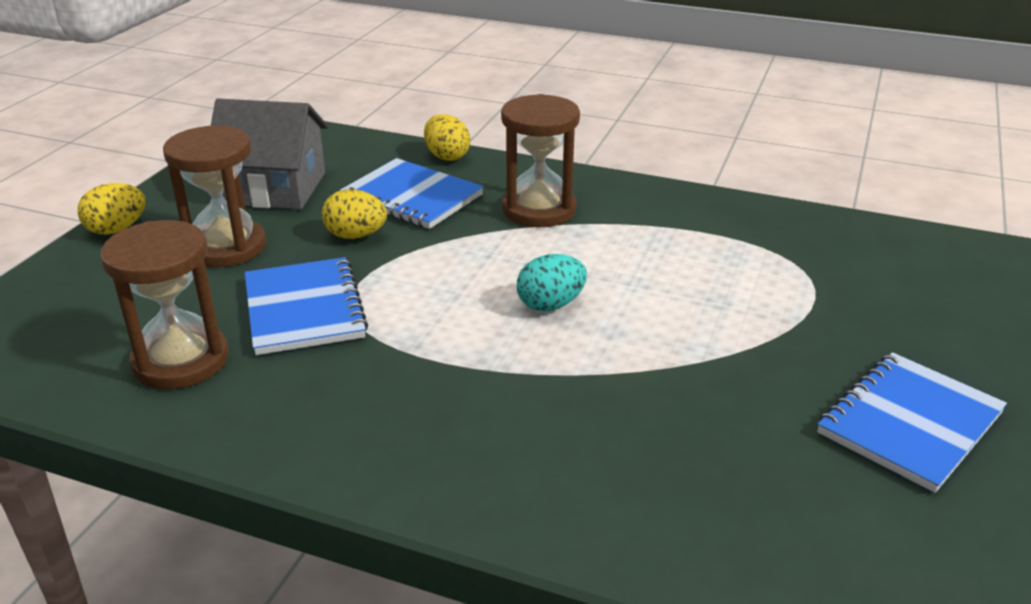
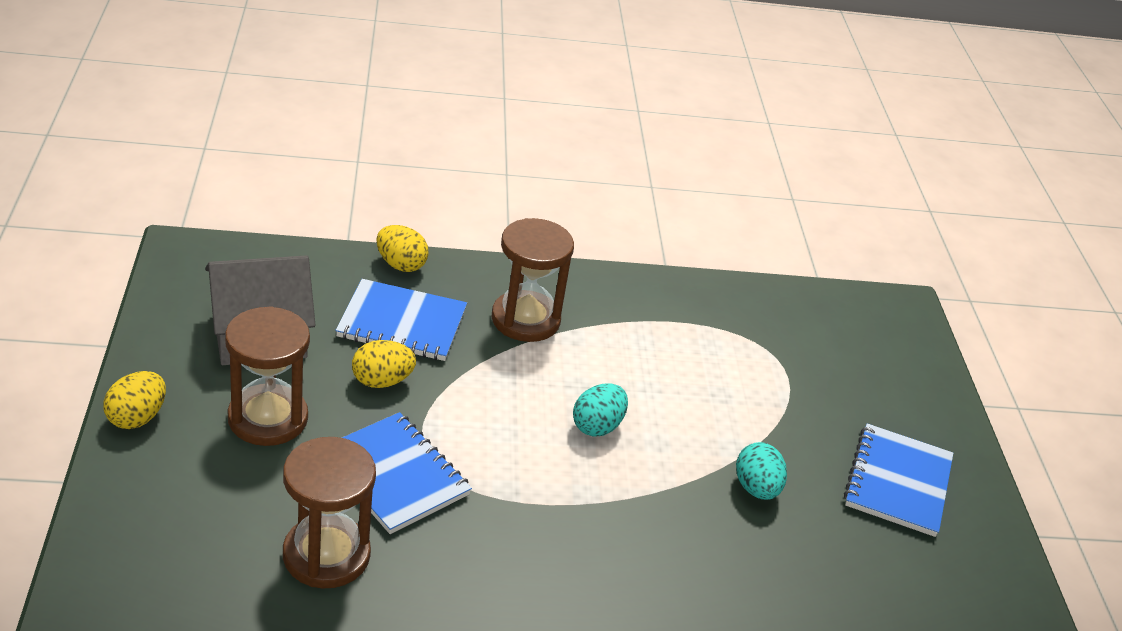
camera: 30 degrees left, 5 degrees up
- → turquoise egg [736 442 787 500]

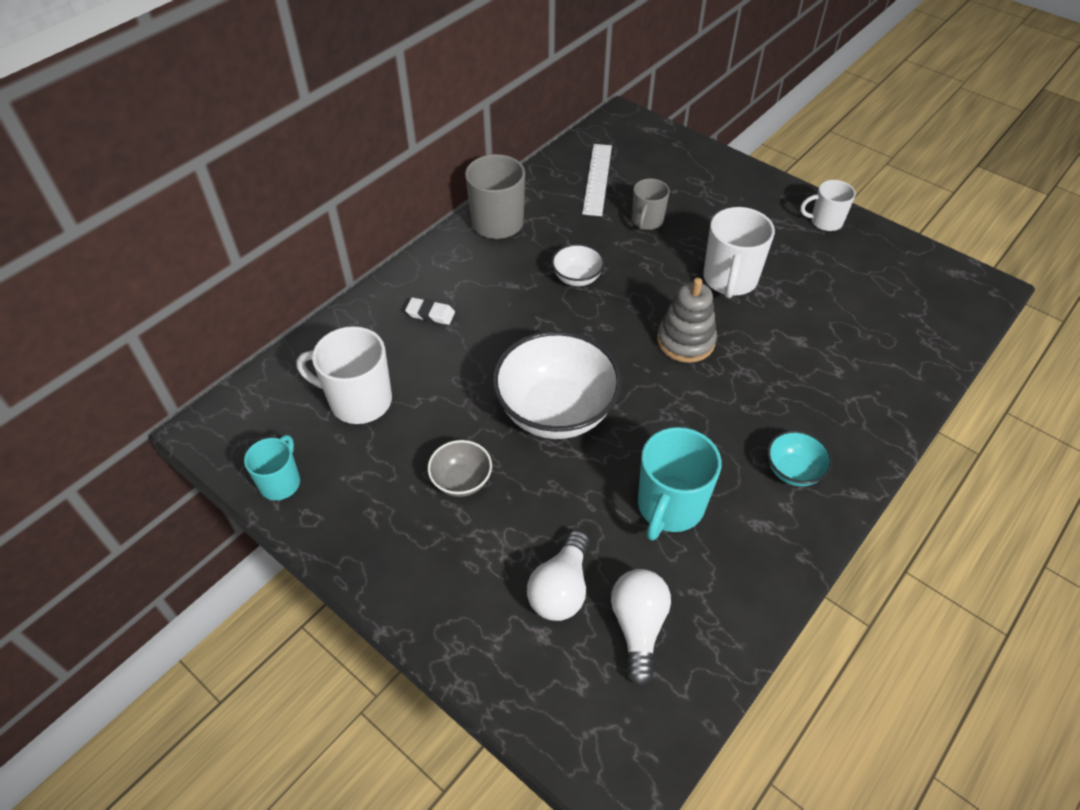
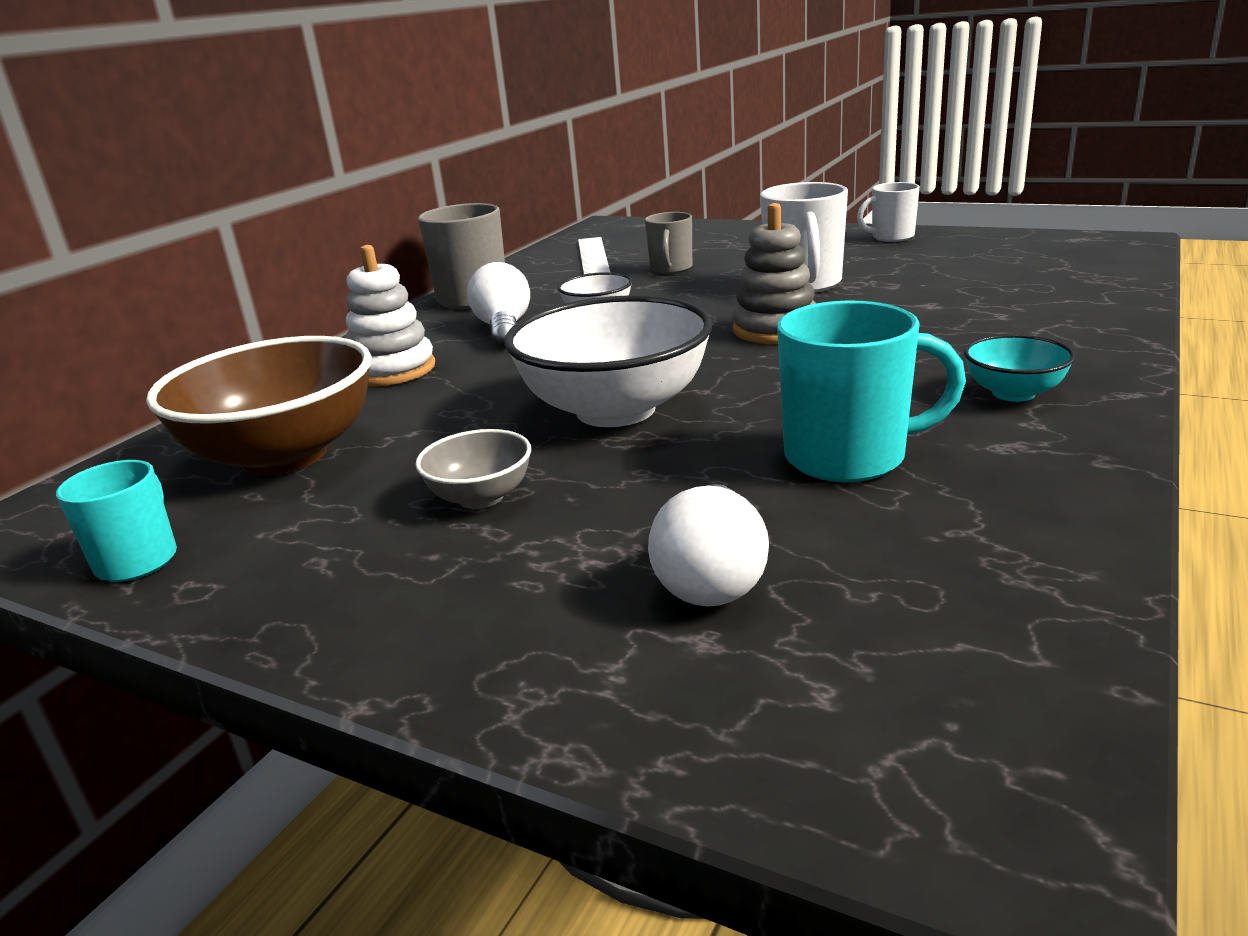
camera: 10 degrees left, 25 degrees down
white light bulb [611 569 671 686] → white light bulb [467 262 530 347], moved
white mug [296 326 392 424] → brown bowl [146 336 372 476]
white eraser [405 297 455 325] → white stacking toy [345 245 435 386]
turquoise mug [638 427 721 541] → turquoise mug [777 300 966 482], 105 degrees counterclockwise

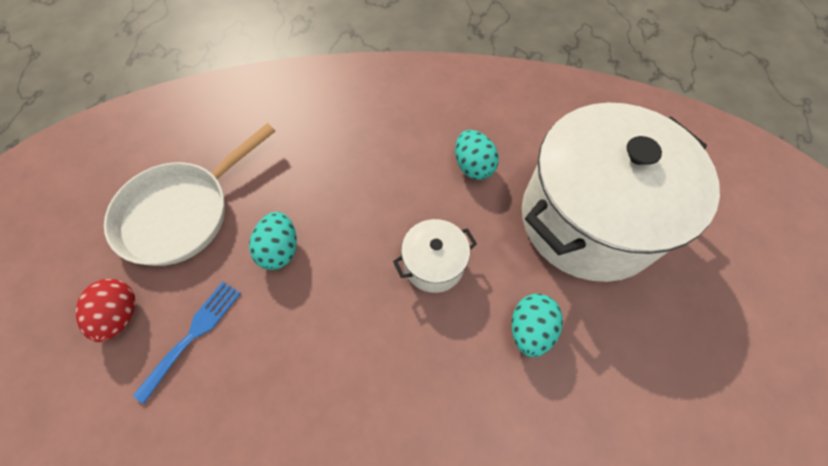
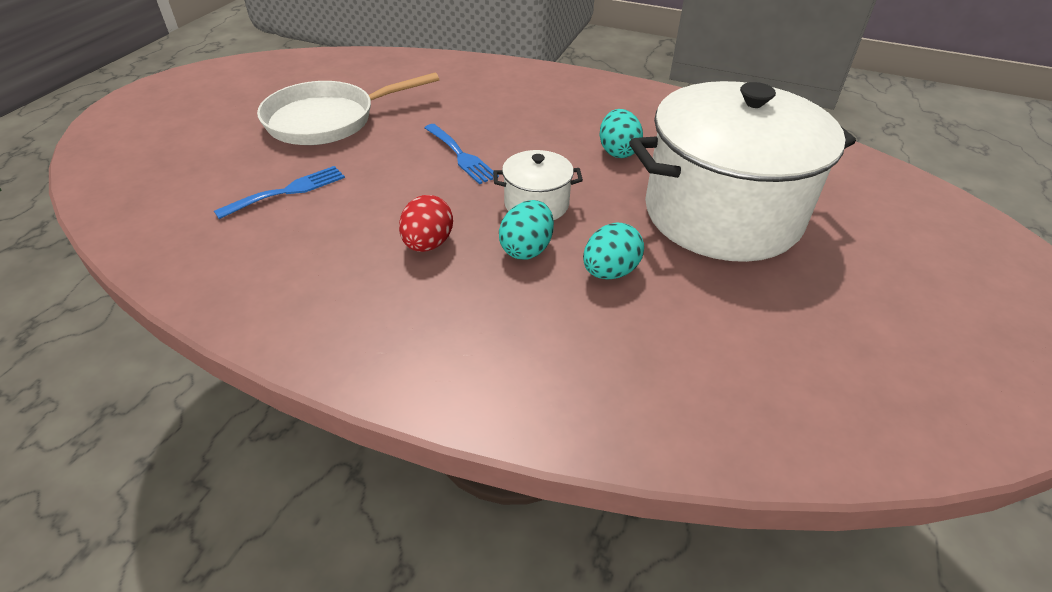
camera: 20 degrees right, 20 degrees down
- → blue fork [424 124 499 184]
red egg [76 279 135 342] → red egg [399 195 453 252], moved
turquoise egg [249 212 297 270] → turquoise egg [499 200 554 260], moved

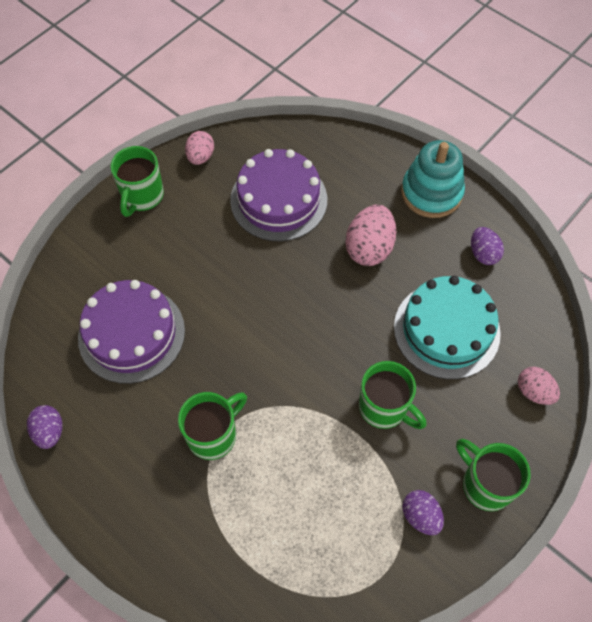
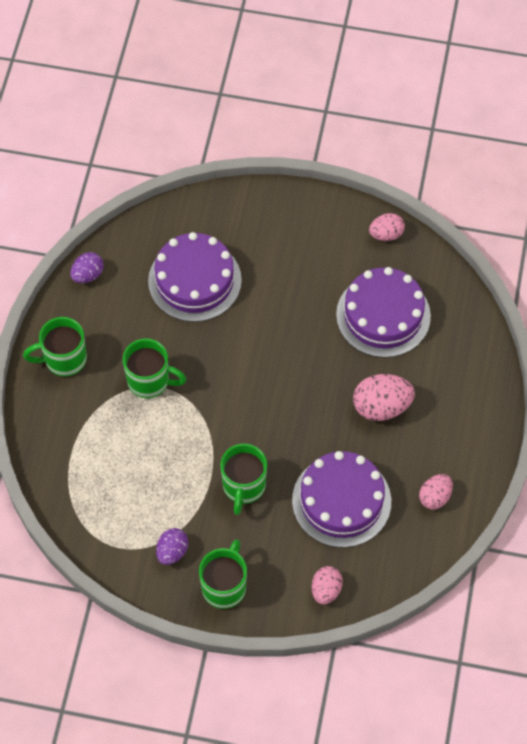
camera: 60 degrees right, 0 degrees up
turquoise stacking toy [401 140 465 218] → -
green mug [110 146 164 217] → green mug [23 317 87 377], moved
turquoise cake [394 276 501 379] → purple cake [292 451 391 548]
purple egg [471 227 504 265] → pink egg [419 474 453 510]

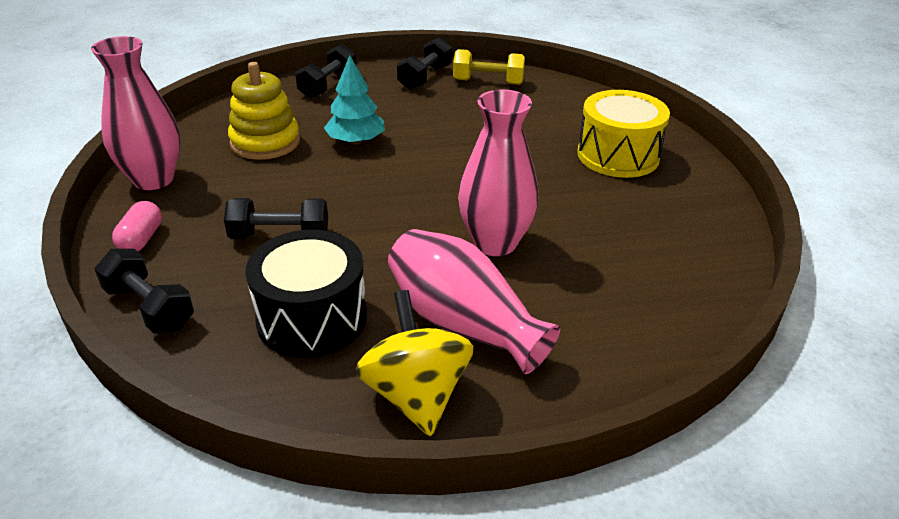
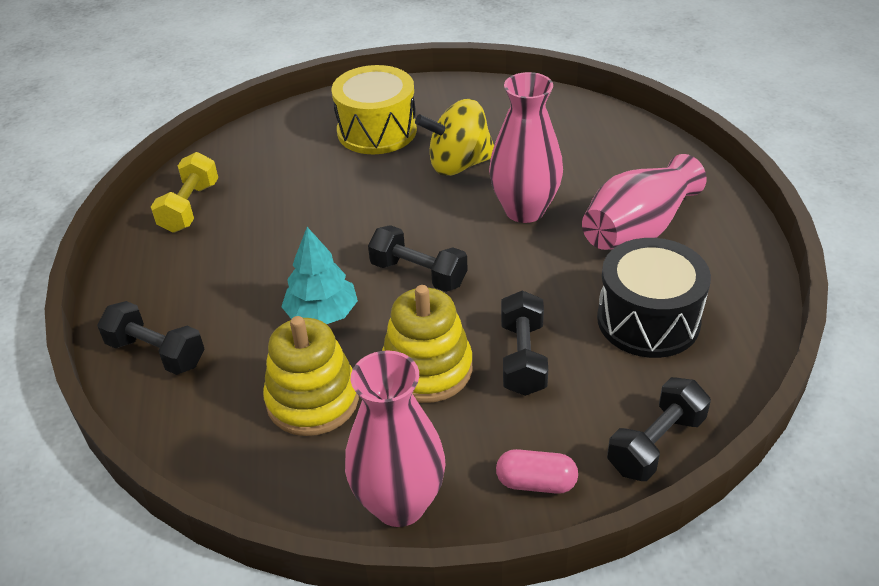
camera: 85 degrees left, 5 degrees up
- → yellow stacking toy [382 285 473 403]
yellow spinning top [356 290 474 436] → yellow spinning top [415 99 494 176], moved
black dumbbell [397 37 452 90] → black dumbbell [368 225 467 292], moved

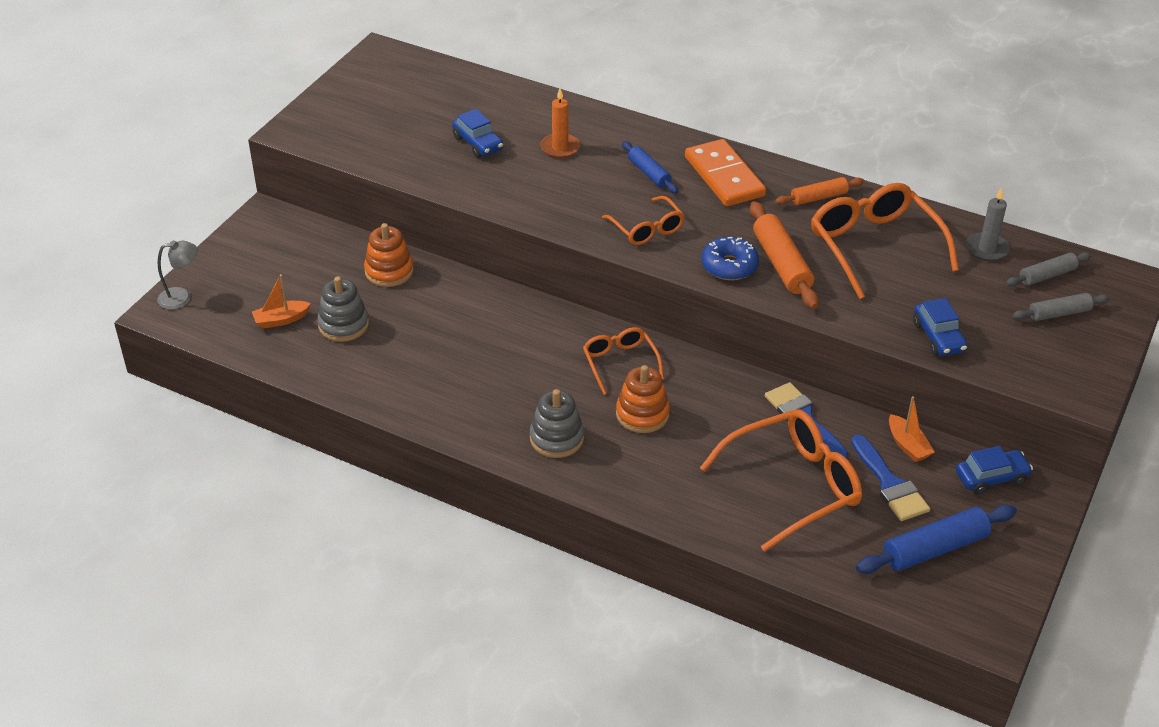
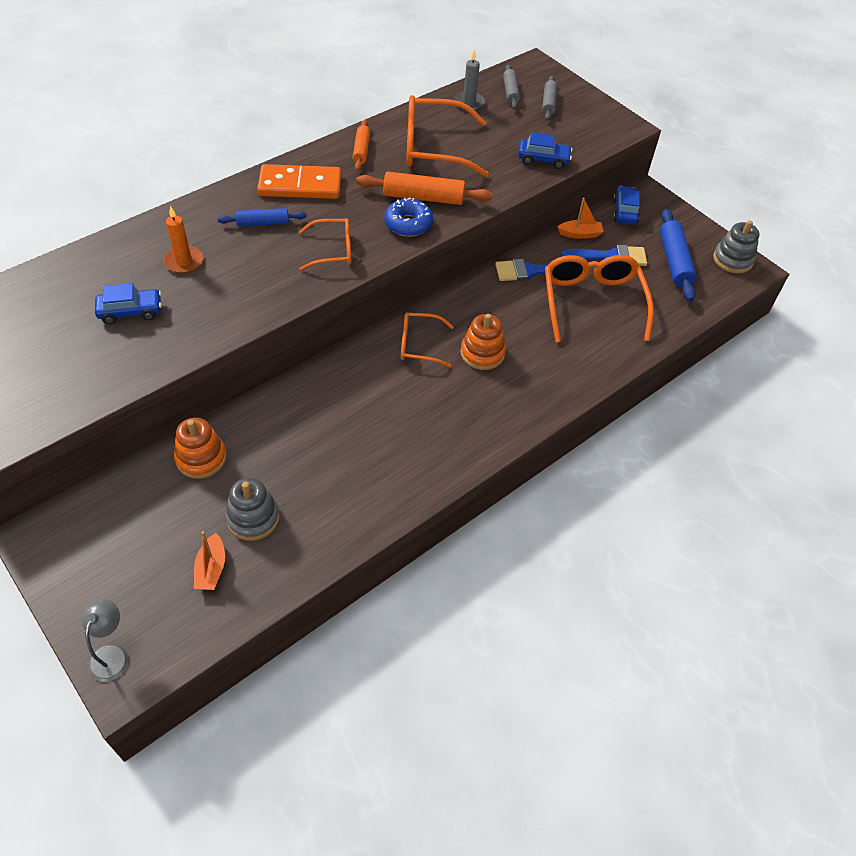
camera: 70 degrees left, 10 degrees up
grey stacking toy [530 389 584 458] → grey stacking toy [713 220 759 274], moved

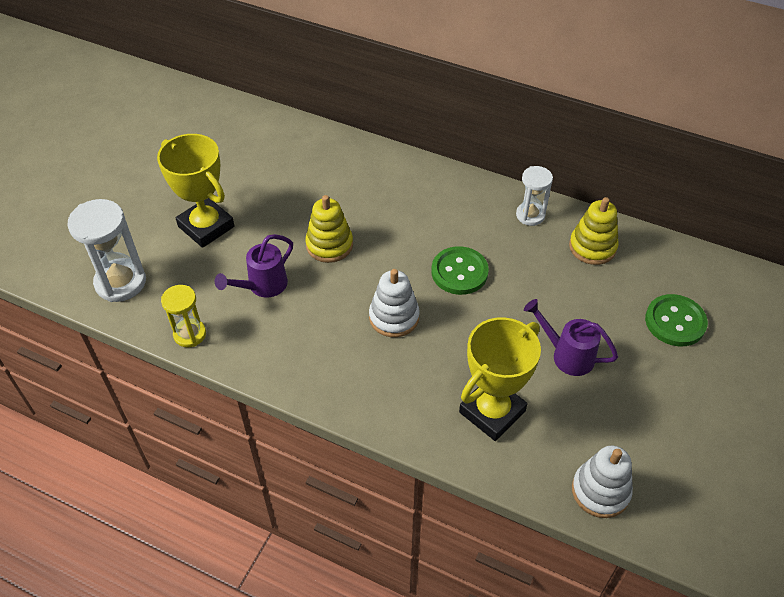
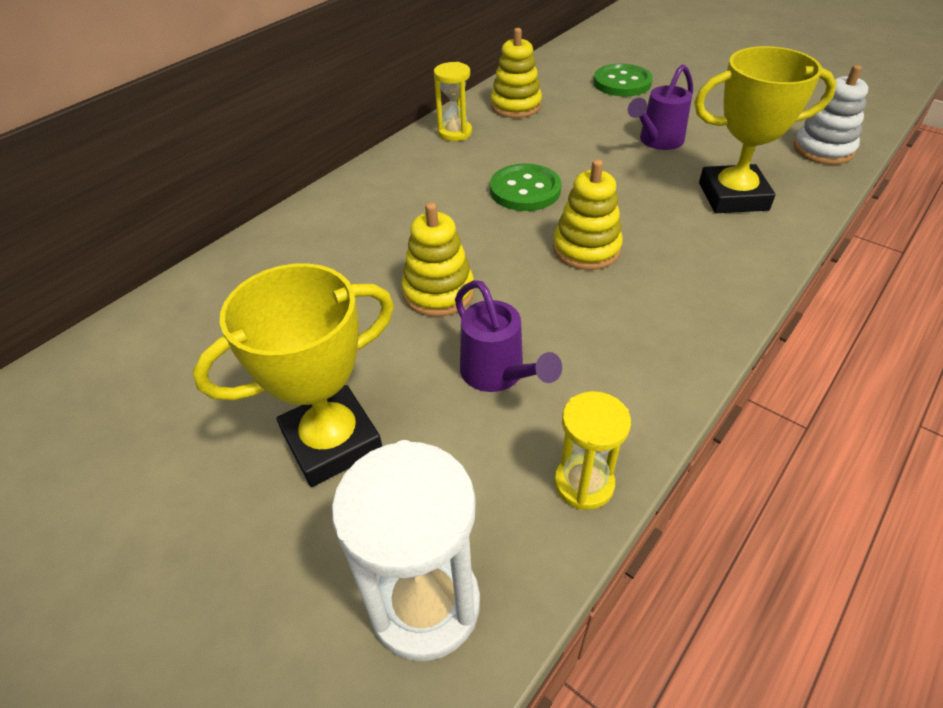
camera: 75 degrees left, 5 degrees down
white stacking toy [369 269 420 337] → yellow stacking toy [553 159 623 270]
white hourglass [516 166 553 226] → yellow hourglass [434 62 472 141]
yellow trophy [459 317 541 441] → yellow trophy [694 46 837 213], 60 degrees counterclockwise

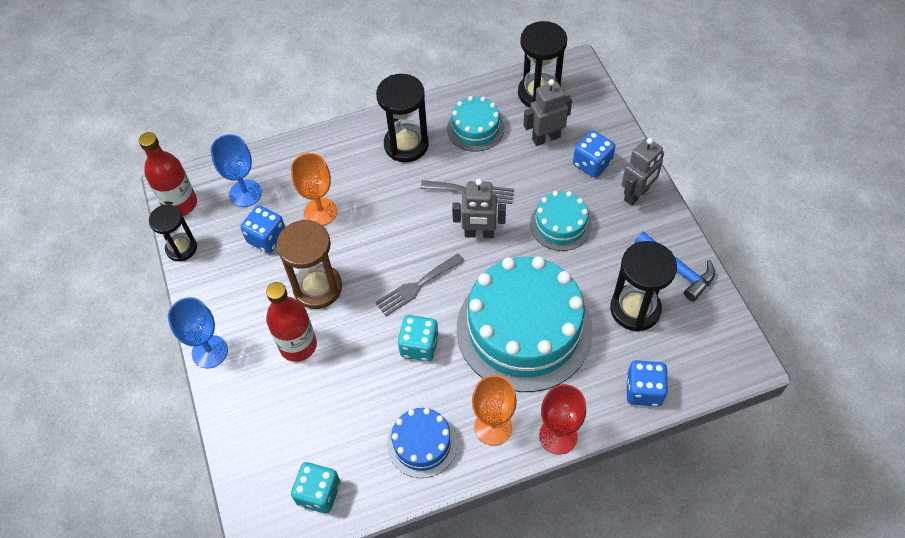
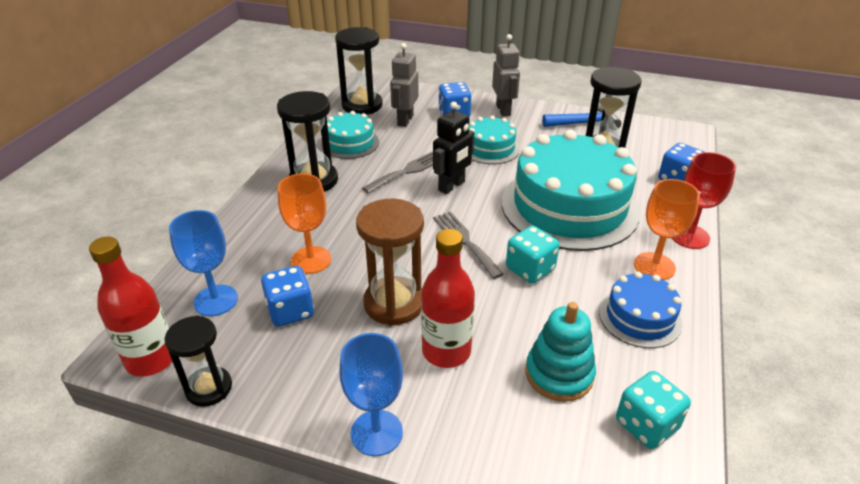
camera: 55 degrees left, 20 degrees down
- → turquoise stacking toy [526 302 596 402]
grey robot [452 179 506 238] → black robot [433 102 474 194]
grey fork [375 253 464 316] → grey fork [433 212 504 279], 150 degrees clockwise

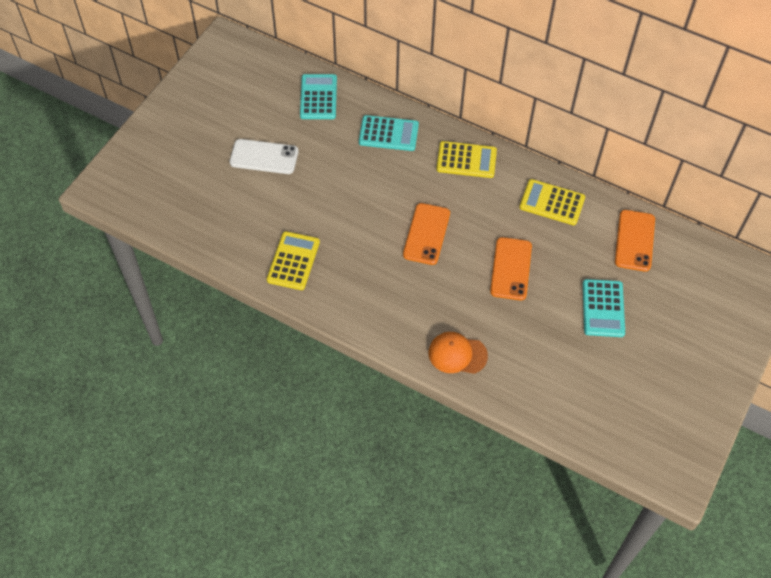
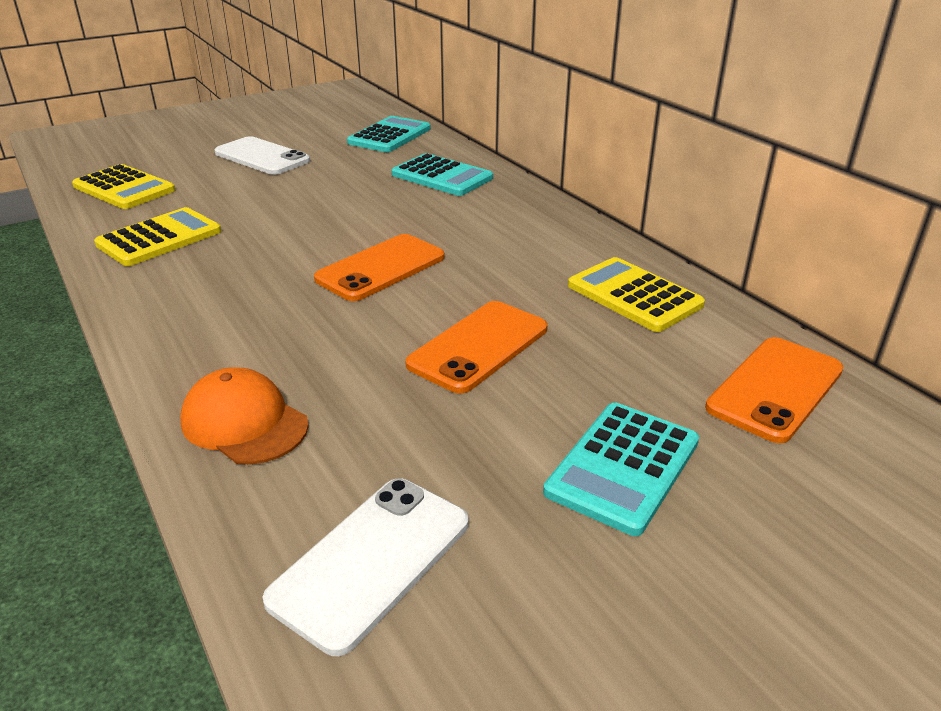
camera: 30 degrees right, 25 degrees down
- → white phone [263 478 469 656]
yellow calculator [436 141 497 178] → yellow calculator [72 164 175 209], moved

